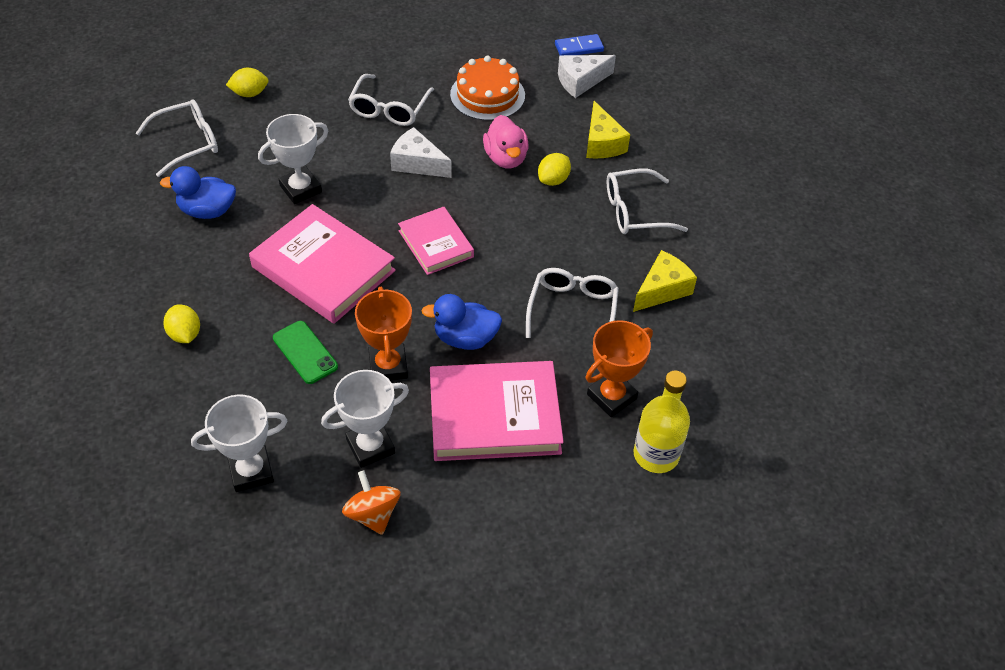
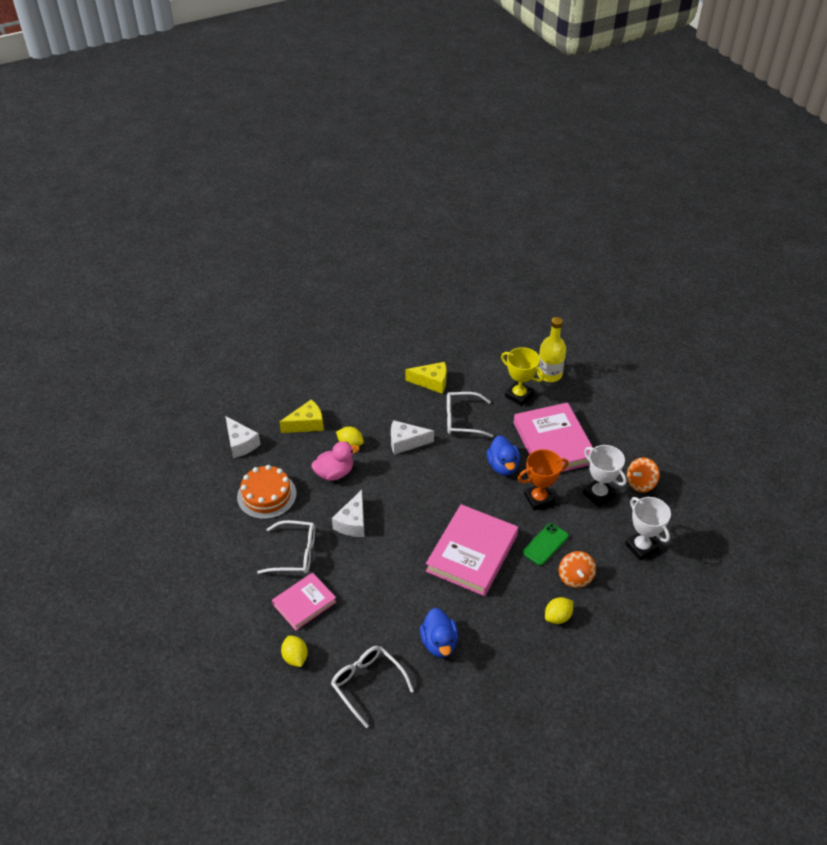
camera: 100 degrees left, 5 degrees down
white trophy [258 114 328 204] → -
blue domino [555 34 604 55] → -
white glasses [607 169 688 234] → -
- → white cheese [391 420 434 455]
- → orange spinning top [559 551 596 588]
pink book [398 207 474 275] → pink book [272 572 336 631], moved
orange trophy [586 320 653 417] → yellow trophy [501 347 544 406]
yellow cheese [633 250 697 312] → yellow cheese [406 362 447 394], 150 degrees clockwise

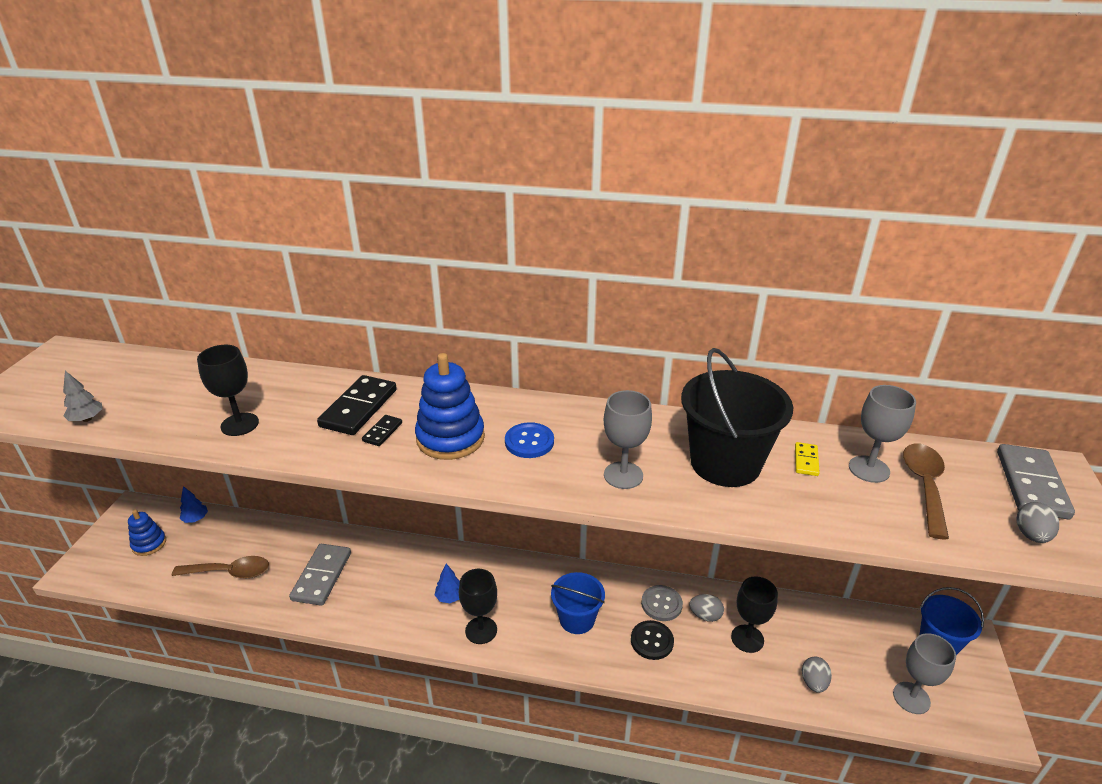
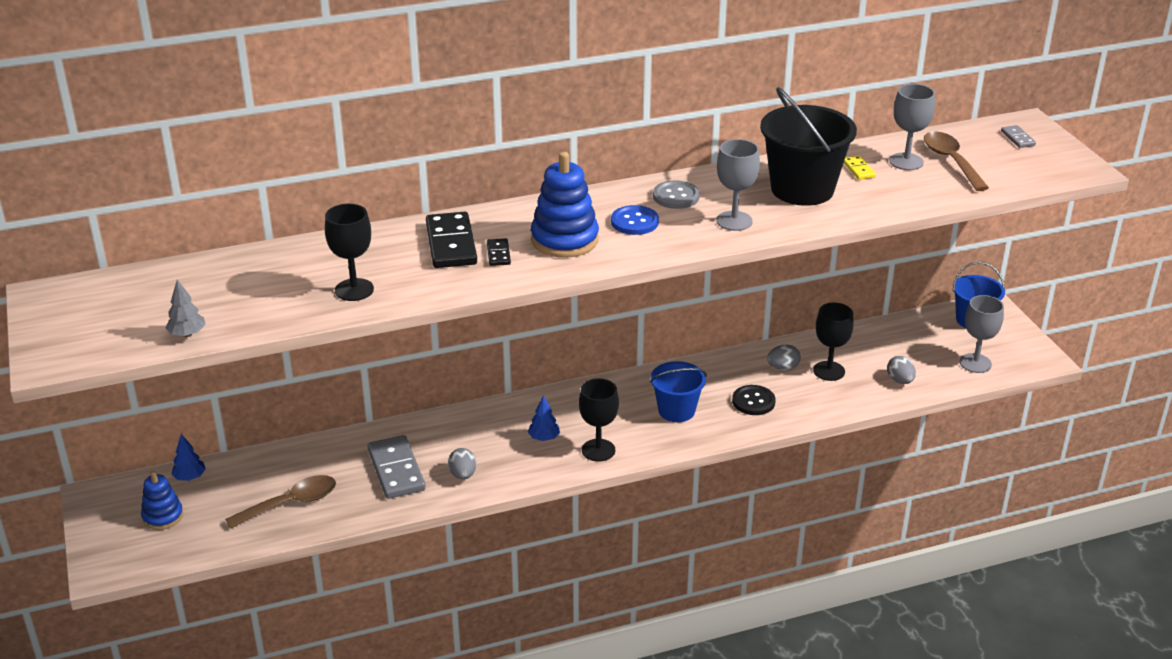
camera: 30 degrees left, 0 degrees up
grey button [641 585 683 621] → grey button [653 180 700 209], moved
grey egg [1017 502 1059 543] → grey egg [448 448 477 480], moved
grey domino [997 444 1075 519] → grey domino [1001 125 1036 148], x0.49

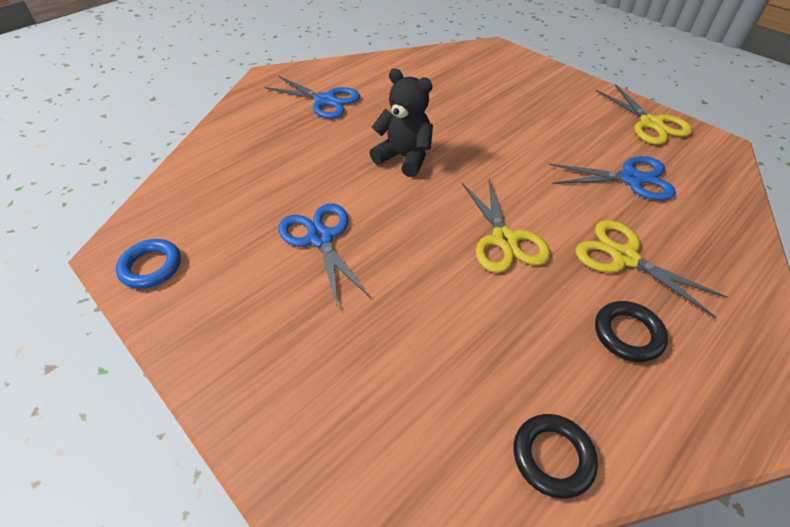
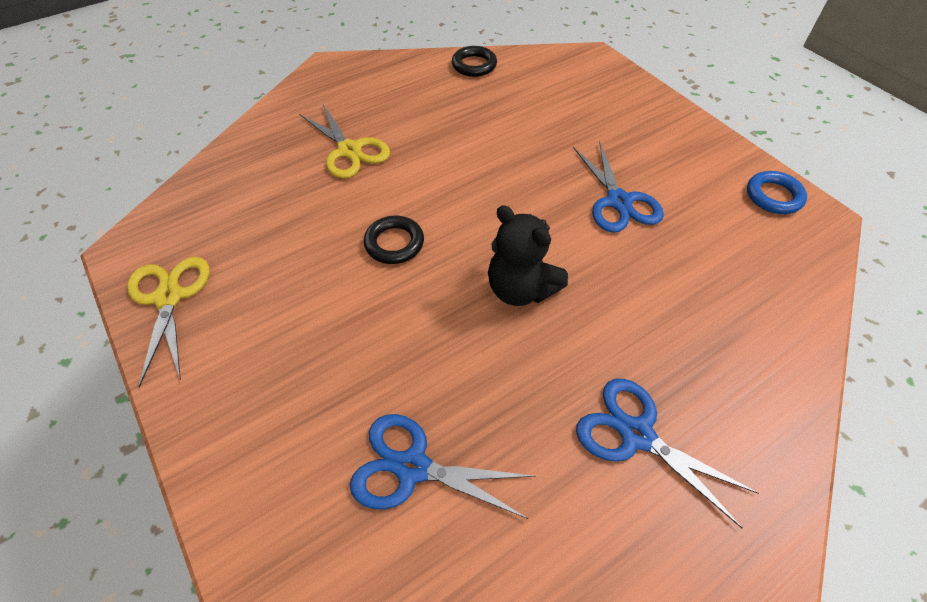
camera: 170 degrees left, 5 degrees up
yellow scissors [462 179 550 273] → -
blue scissors [549 156 676 200] → blue scissors [350 414 536 519], moved
black ring [595 301 668 362] → black ring [364 216 424 264], moved

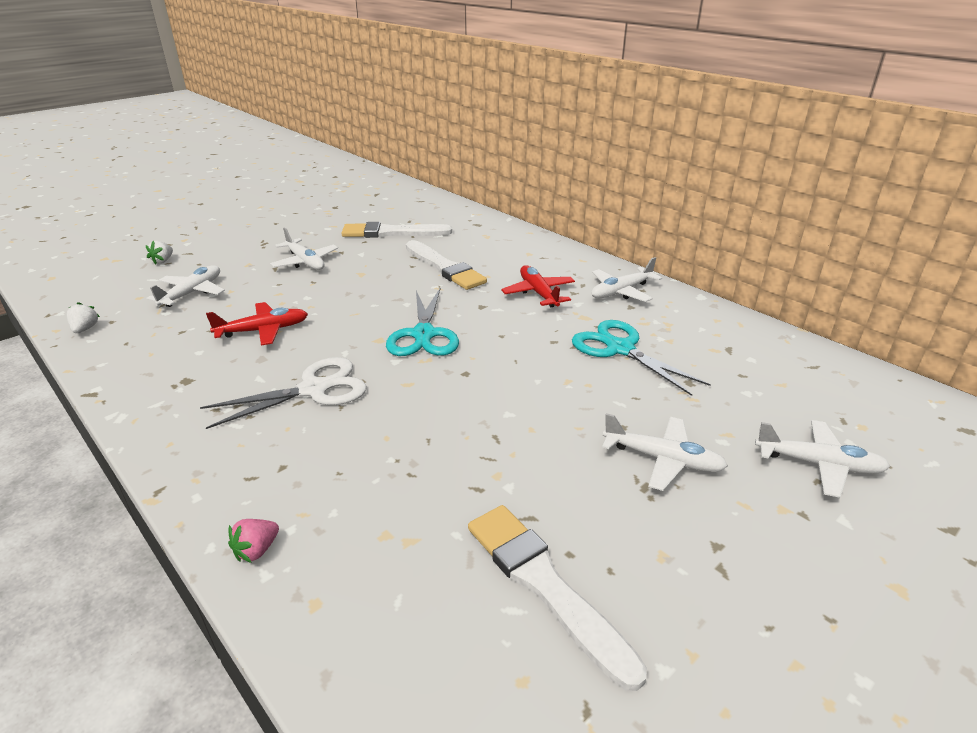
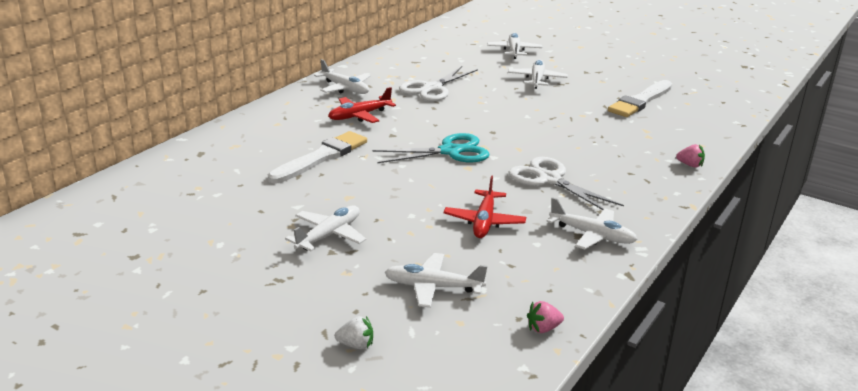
camera: 105 degrees left, 5 degrees down
white brush [341 222 452 238] → -
- → white plane [547 197 638 250]
white strawberry [67 302 100 333] → pink strawberry [527 301 564 333]
turquoise scissors [572 320 711 396] → white scissors [399 66 478 101]
red plane [206 302 308 346] → red plane [444 176 526 238], 135 degrees counterclockwise

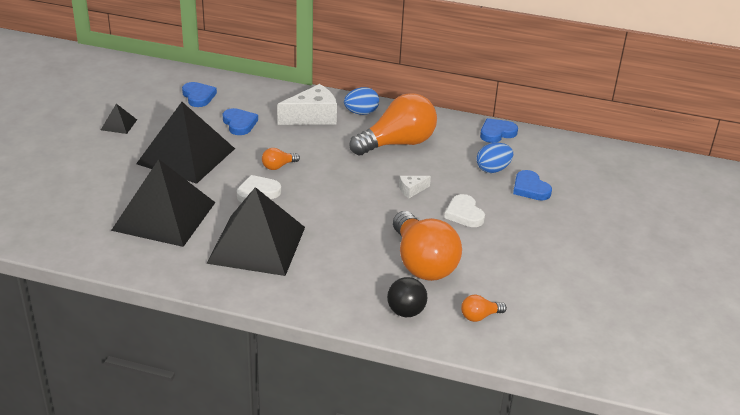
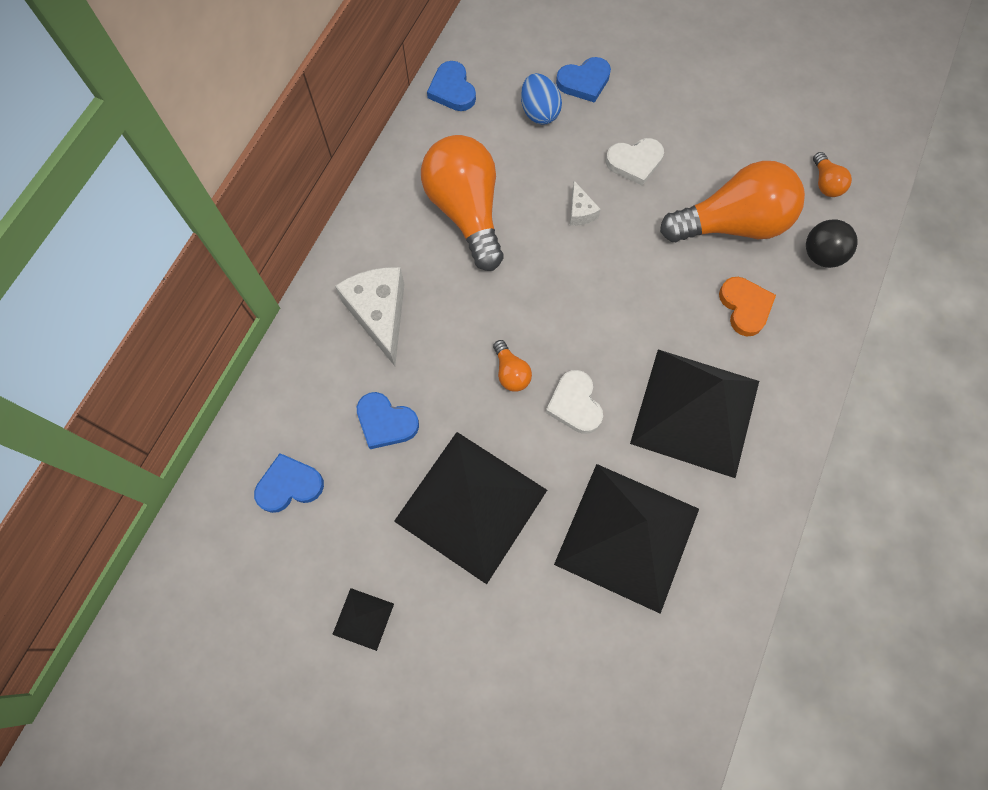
camera: 80 degrees left, 35 degrees up
blue egg [344 87 379 115] → -
- → orange heart [719 277 776 337]
blue heart [222 108 258 135] → blue heart [357 392 419 449], 135 degrees counterclockwise

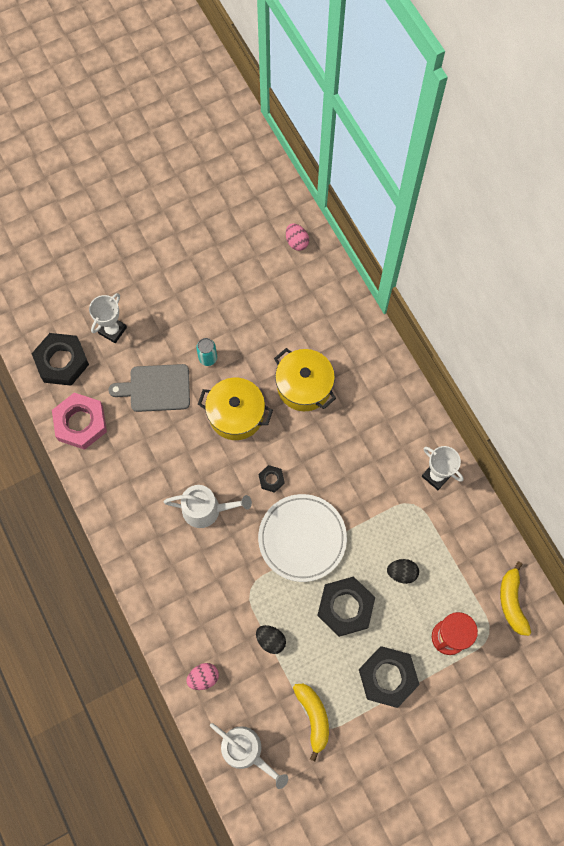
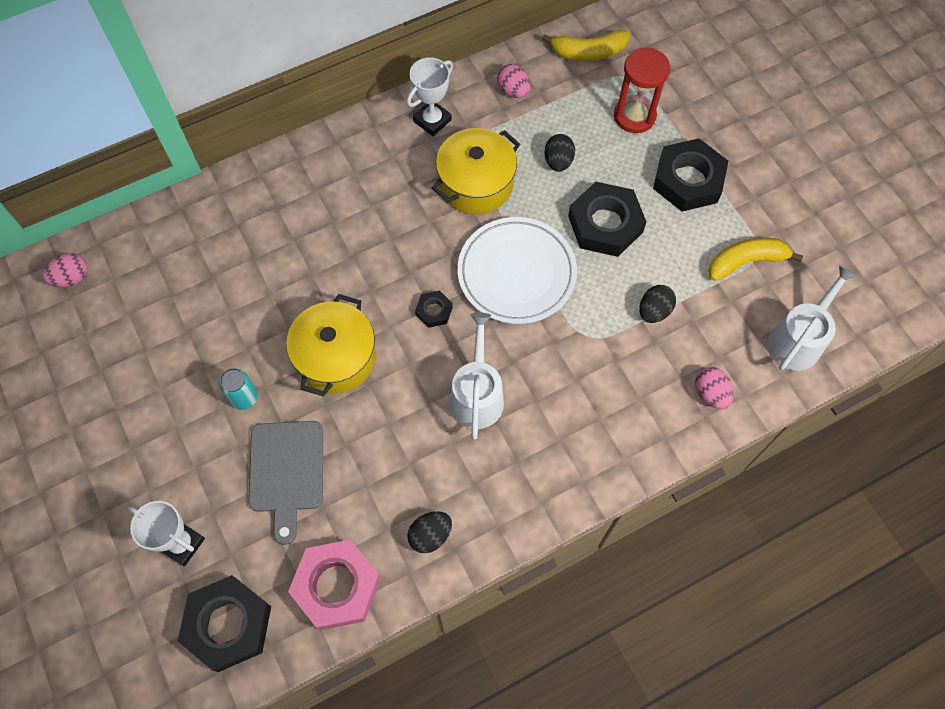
camera: 90 degrees left, 5 degrees down
- → black egg [407 511 452 553]
- → pink egg [497 64 531 98]
yellow pot [274 348 336 411] → yellow pot [432 128 520 214], moved

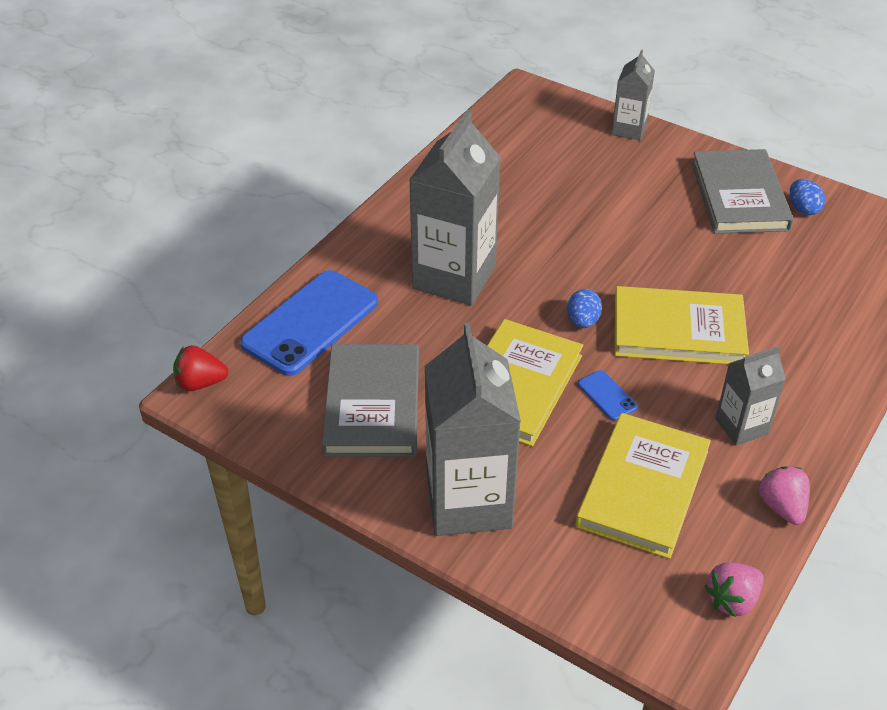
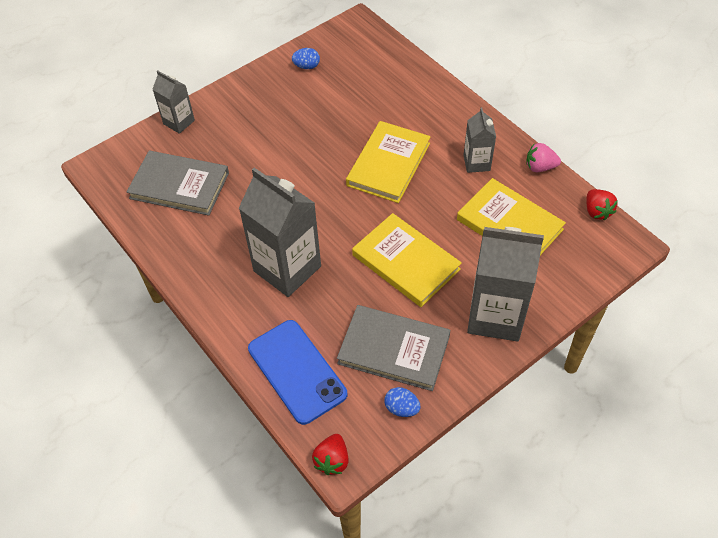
camera: 70 degrees left, 10 degrees up
blue phone [578 370 638 421] → -
blue egg [567 289 602 328] → blue egg [385 387 421 417], moved
grey book [692 149 794 234] → grey book [126 151 229 216], moved
pink strawberry [705 562 764 617] → red strawberry [586 189 618 221]

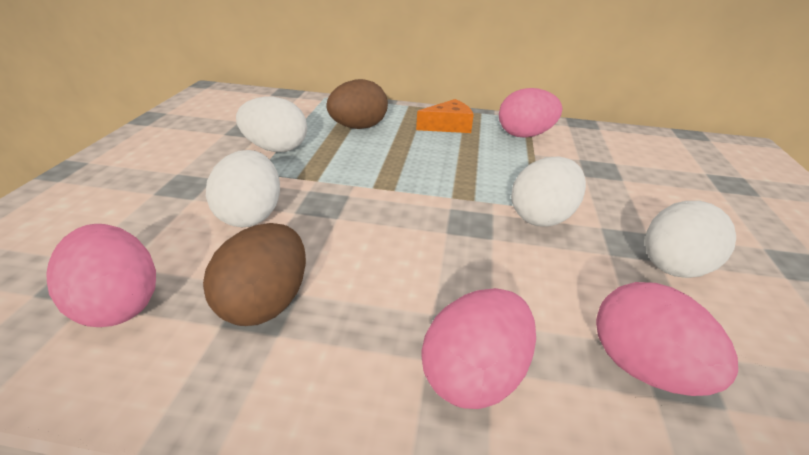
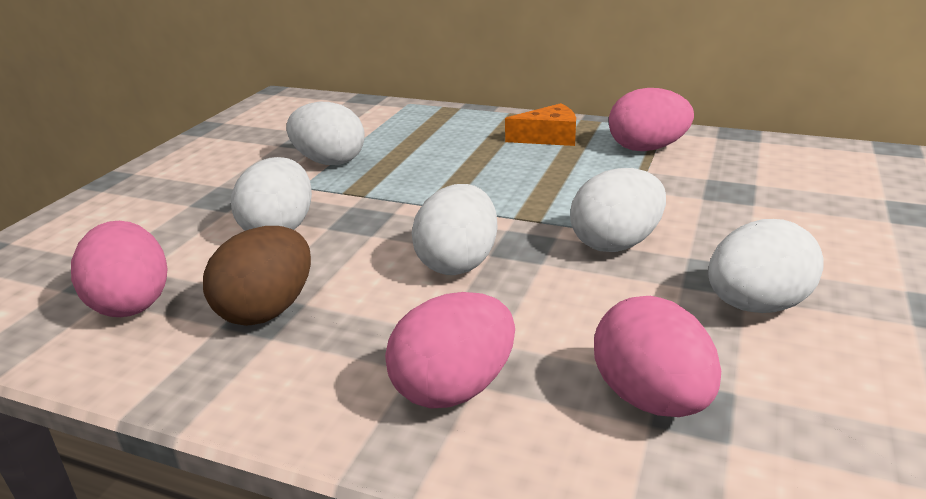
camera: 15 degrees right, 5 degrees down
brown egg [326 79 388 129] → -
- → white egg [412 184 498 275]

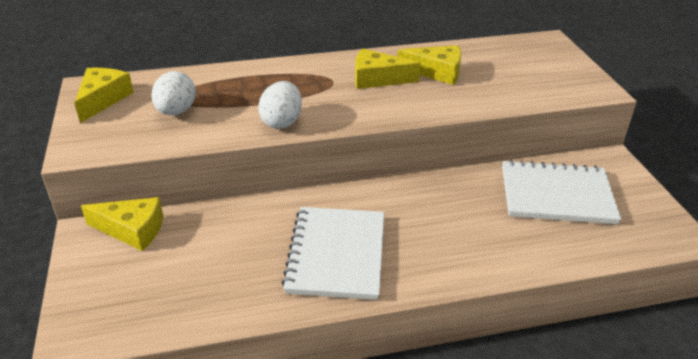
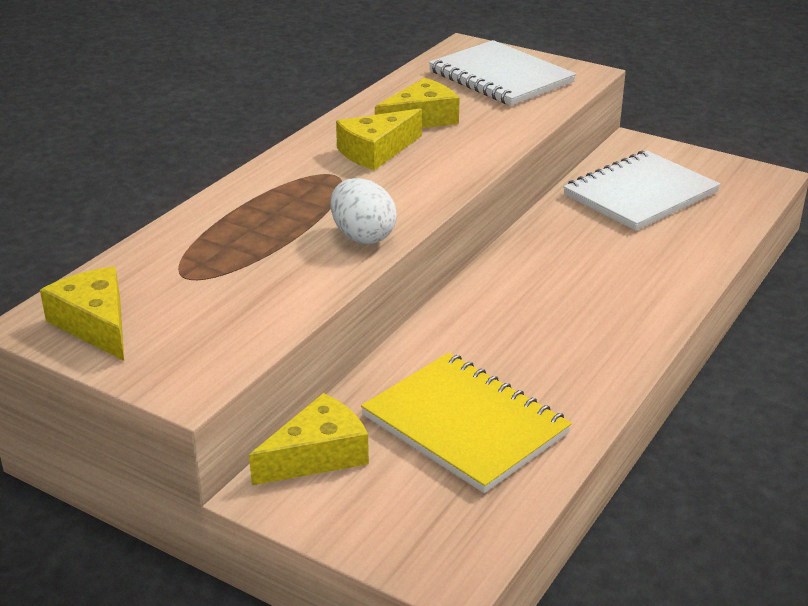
camera: 45 degrees left, 5 degrees down
white egg [151 71 196 115] → -
- → yellow notebook [361 353 572 493]
white notebook [281 207 384 300] → white notebook [429 40 576 106], moved

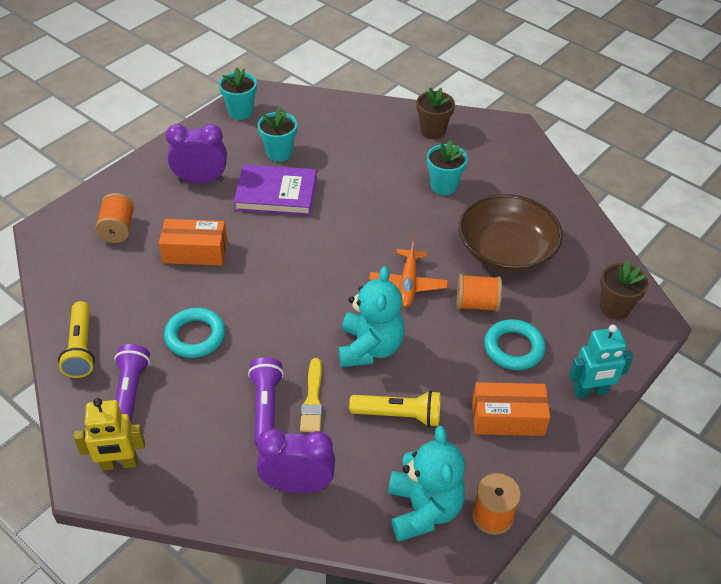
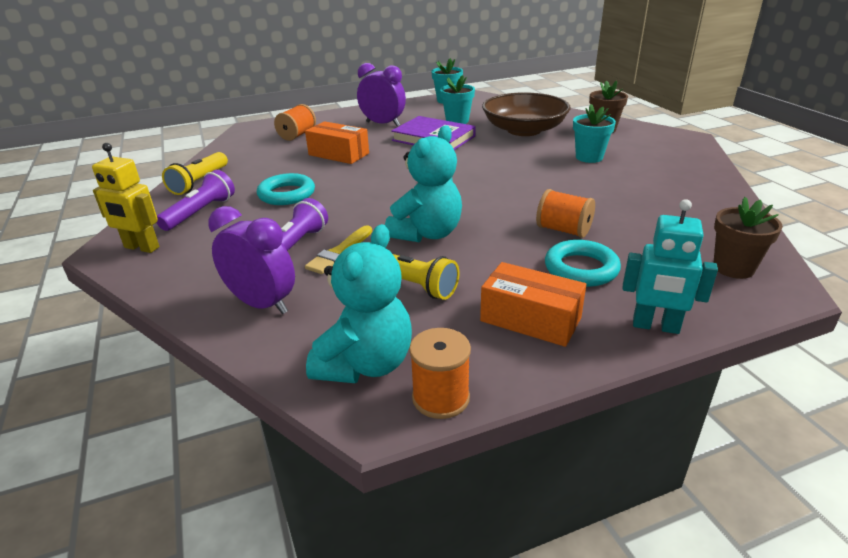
camera: 30 degrees right, 15 degrees down
orange plane [369 237 448 307] → -
brown bowl [458 194 563 272] → brown bowl [482 92 570 136], moved

